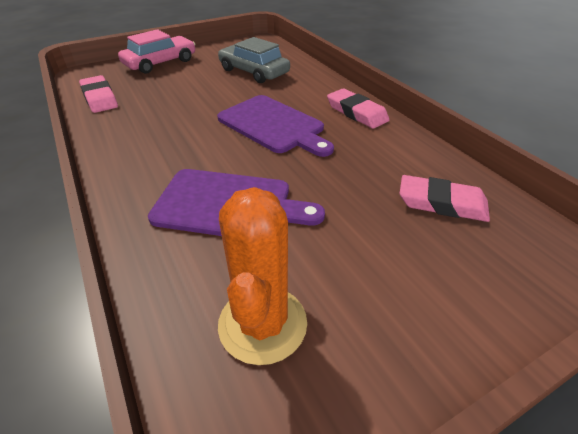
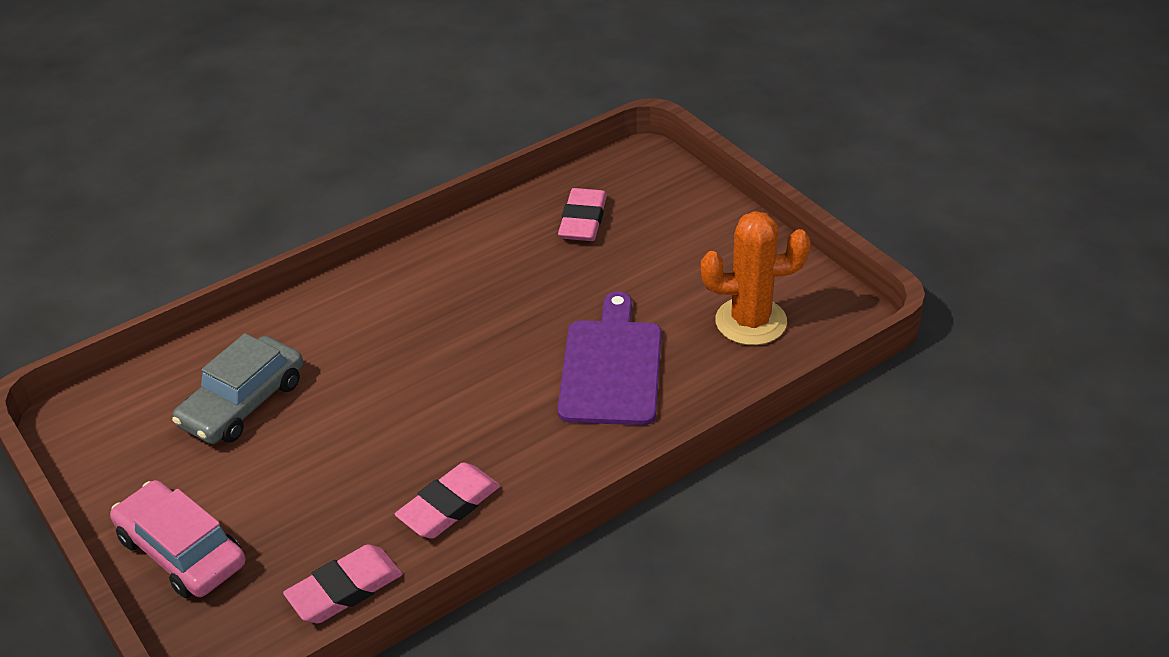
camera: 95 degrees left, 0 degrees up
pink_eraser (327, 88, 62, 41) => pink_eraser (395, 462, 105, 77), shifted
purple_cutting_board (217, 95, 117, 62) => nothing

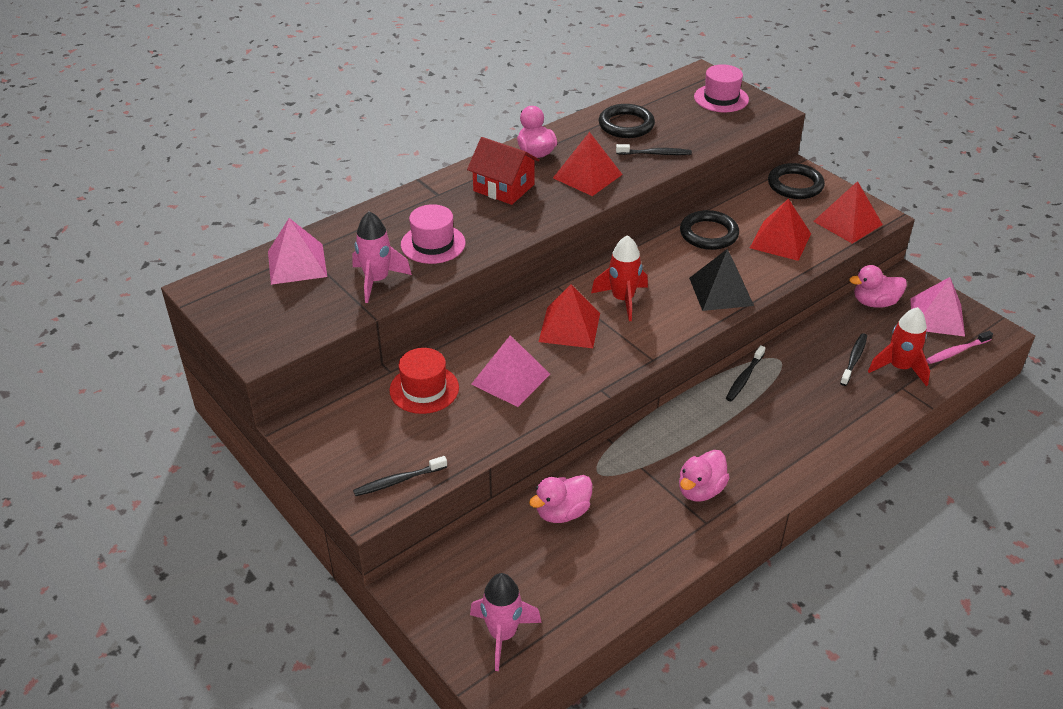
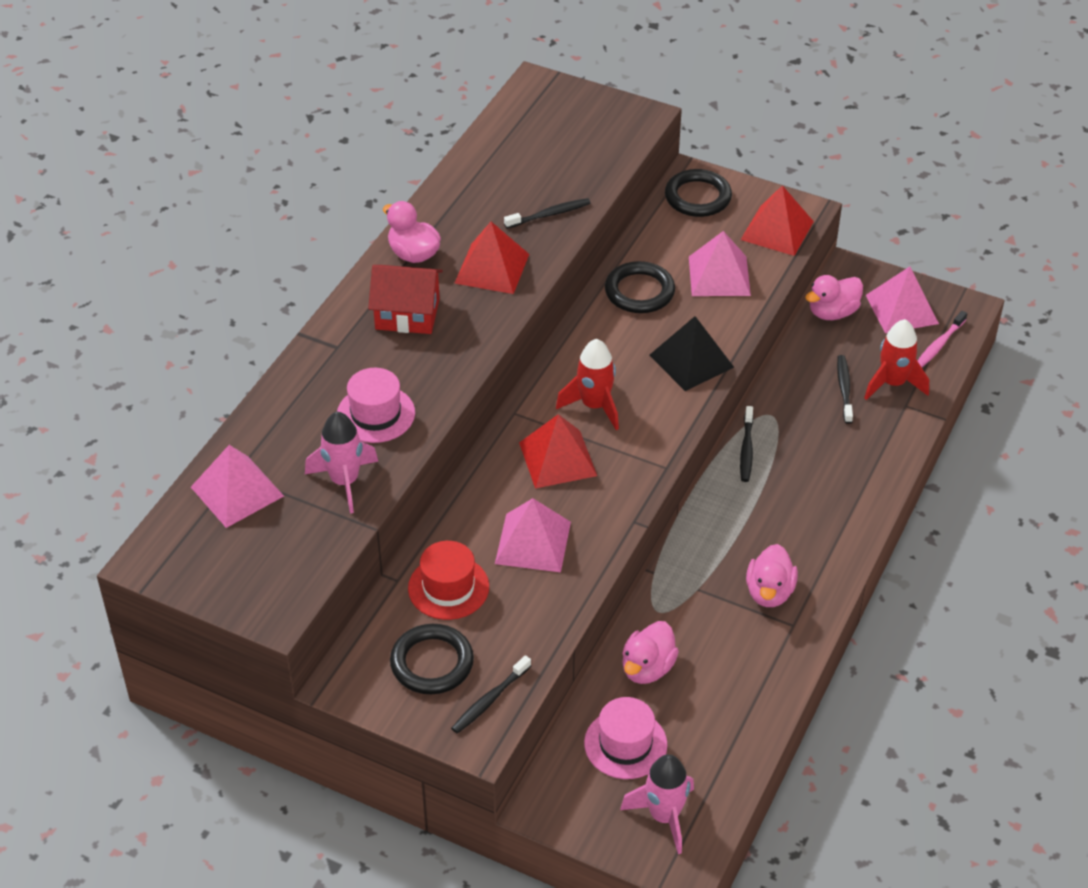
camera: 25 degrees left, 5 degrees up
pink_hat (694, 64, 55, 48) => pink_hat (584, 697, 83, 82), shifted
black_ring (599, 104, 56, 34) => black_ring (390, 624, 84, 70), shifted
red_pyramid (750, 199, 61, 62) => pink_pyramid (689, 231, 62, 65)

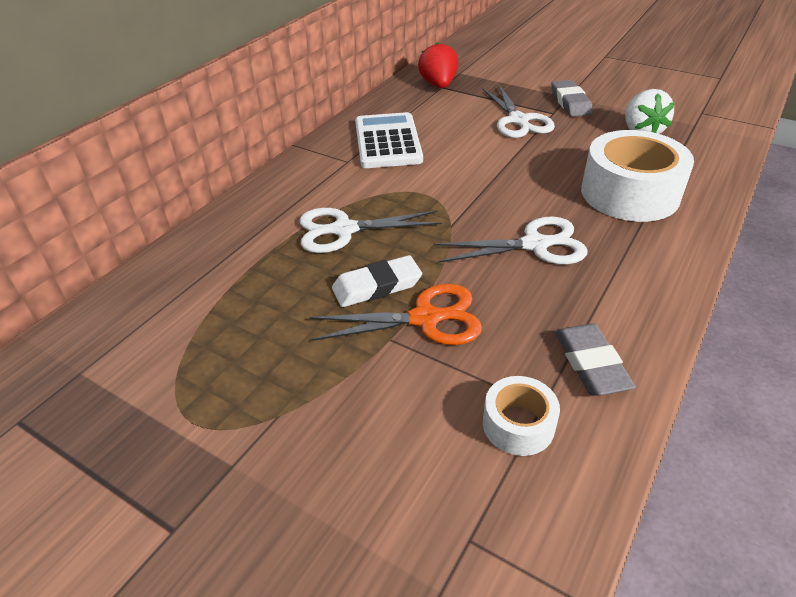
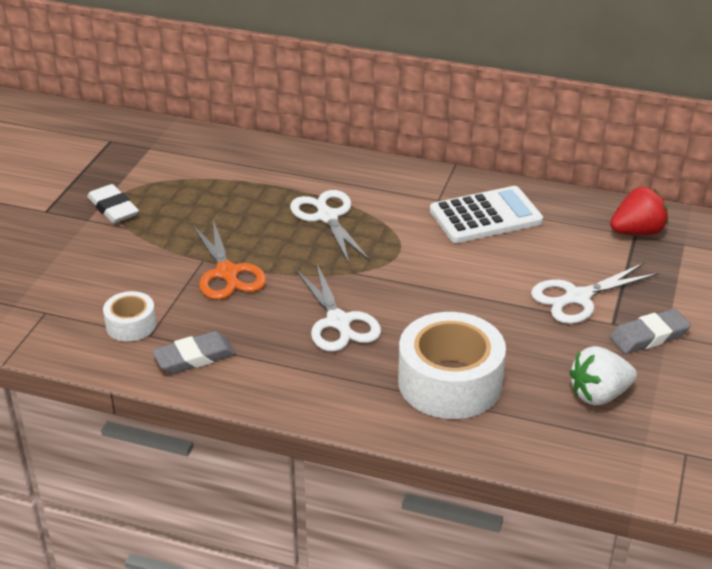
camera: 75 degrees right, 5 degrees down
white_eraser (332, 255, 90, 52) => white_eraser (87, 184, 52, 39), shifted

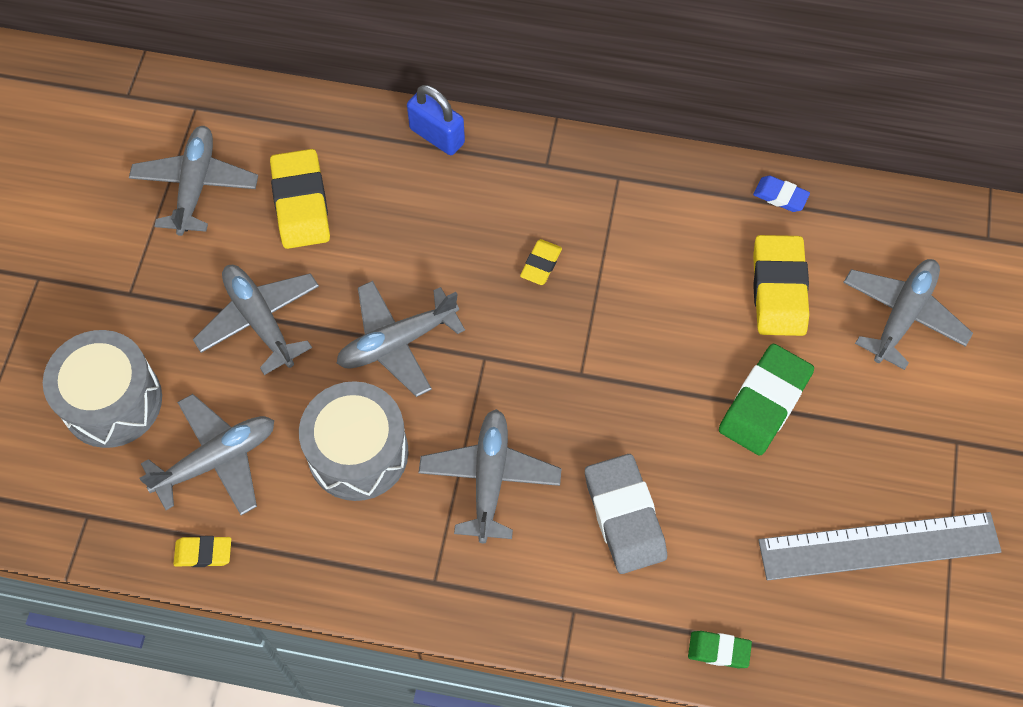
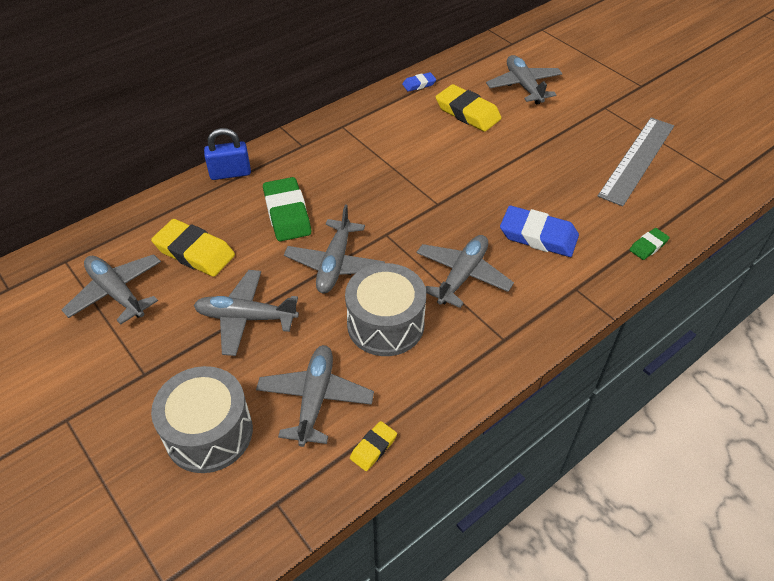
camera: 50 degrees left, 15 degrees down
yellow_eraser (520, 239, 42, 46) => nothing
green_eraser (719, 344, 95, 112) => green_eraser (263, 177, 48, 64), shifted
grey_plane (418, 409, 144, 134) => grey_plane (416, 235, 98, 73), 75 degrees clockwise
grey_eraser (585, 454, 82, 120) => blue_eraser (500, 206, 79, 51)

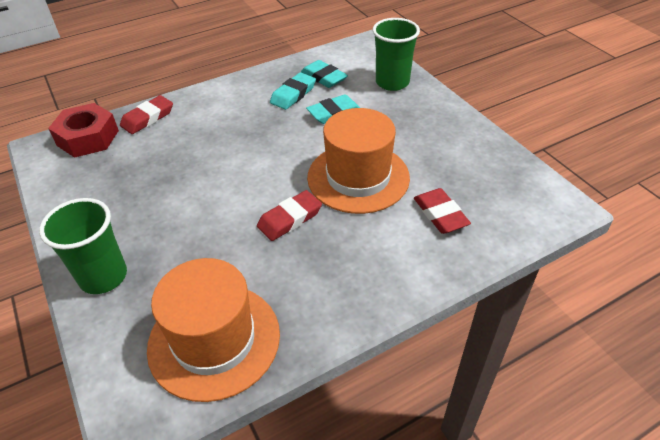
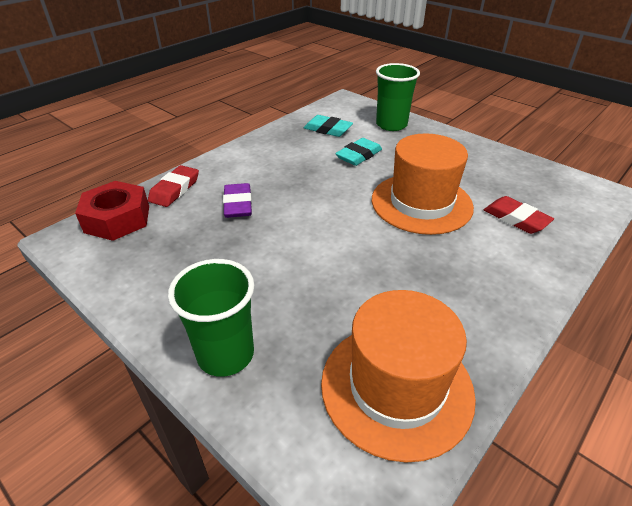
camera: 20 degrees left, 5 degrees down
turquoise_eraser (270, 72, 46, 38) => nothing
red_eraser (257, 190, 65, 51) => nothing
nothing => purple_eraser (223, 183, 29, 35)

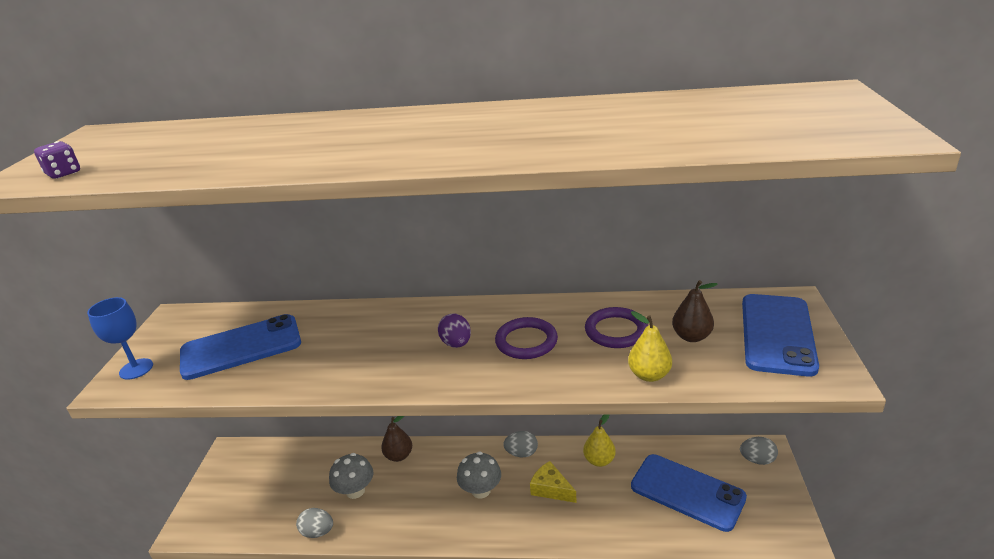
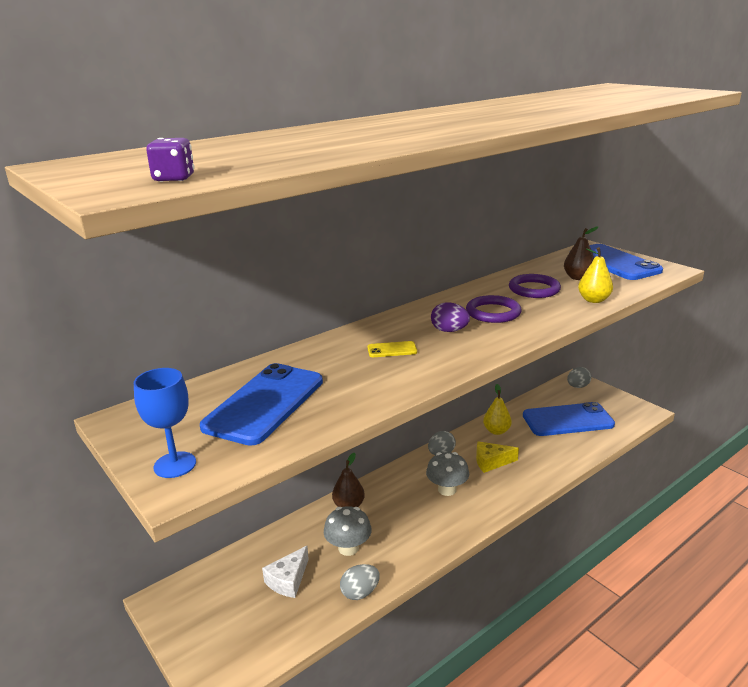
camera: 45 degrees left, 5 degrees down
nothing => yellow_phone (367, 341, 50, 16)
nothing => white_cheese (262, 546, 47, 52)

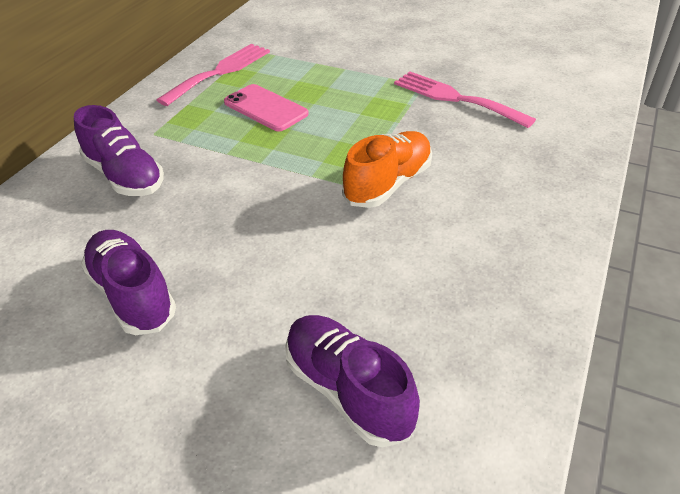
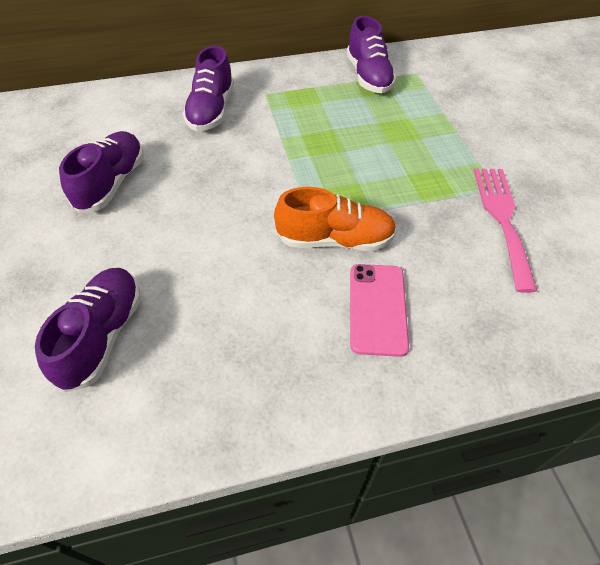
camera: 50 degrees right, 10 degrees up
pink_fork (157, 44, 113, 62) => purple_shoe (346, 16, 51, 77)
pink_phone (224, 84, 85, 47) => pink_phone (350, 264, 59, 93), shifted

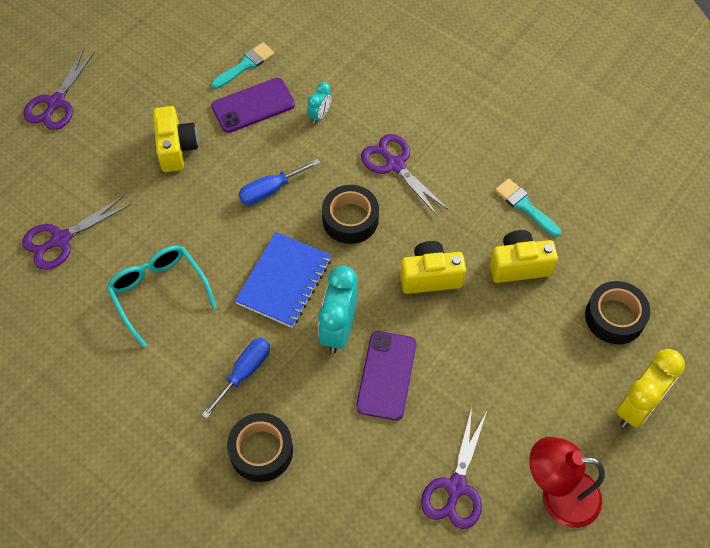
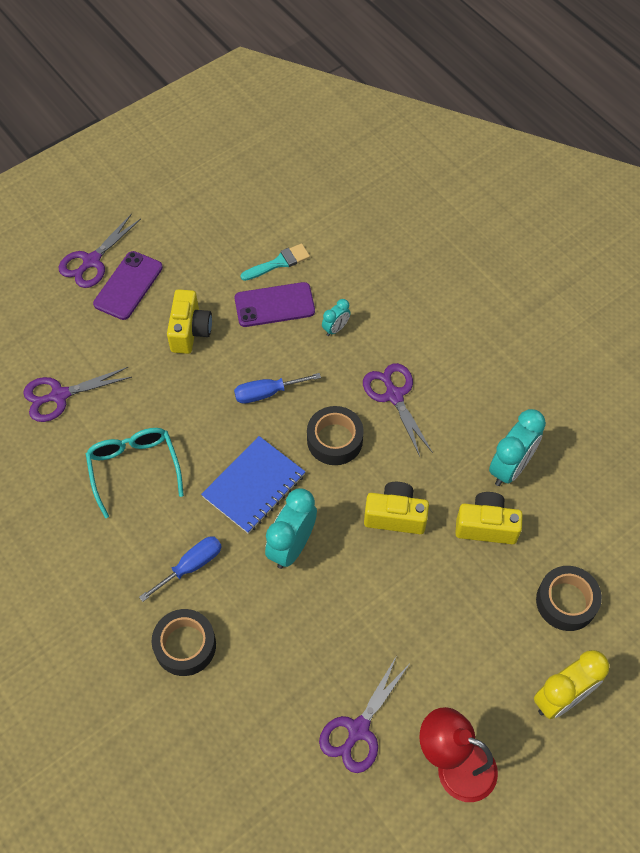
camera: 15 degrees right, 0 degrees up
turquoise_brush (495, 178, 66, 59) => turquoise_clock (489, 409, 57, 77)
purple_phone (356, 331, 60, 89) => purple_phone (93, 251, 70, 69), shifted

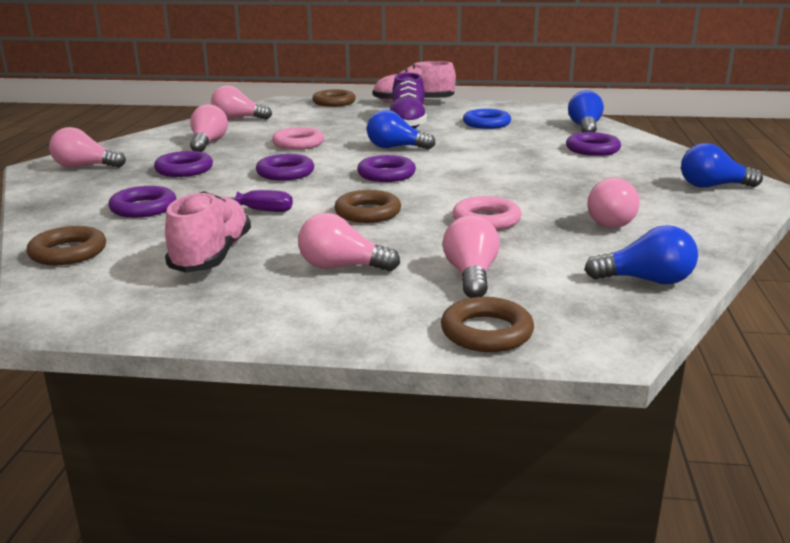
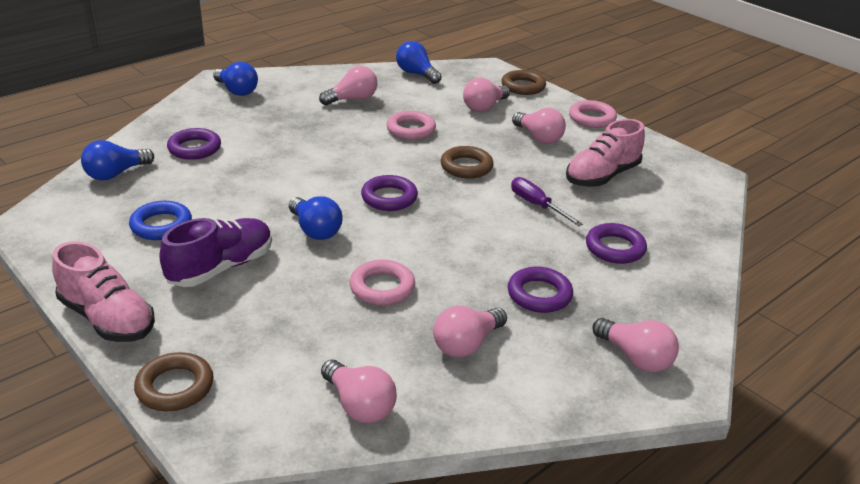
camera: 140 degrees left, 10 degrees up
purple_ring (256, 154, 58, 27) => nothing
brown_ring (27, 226, 79, 39) => nothing
nothing => pink_ring (569, 100, 48, 28)

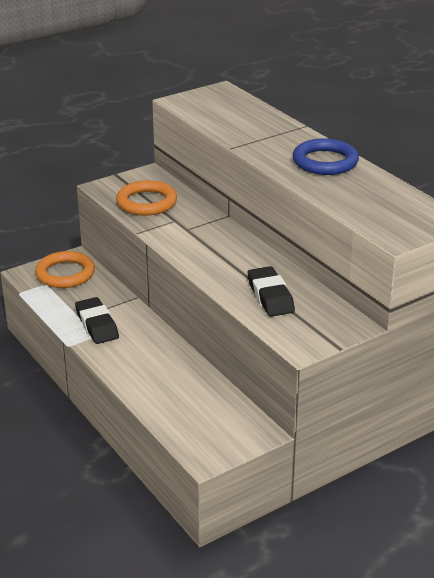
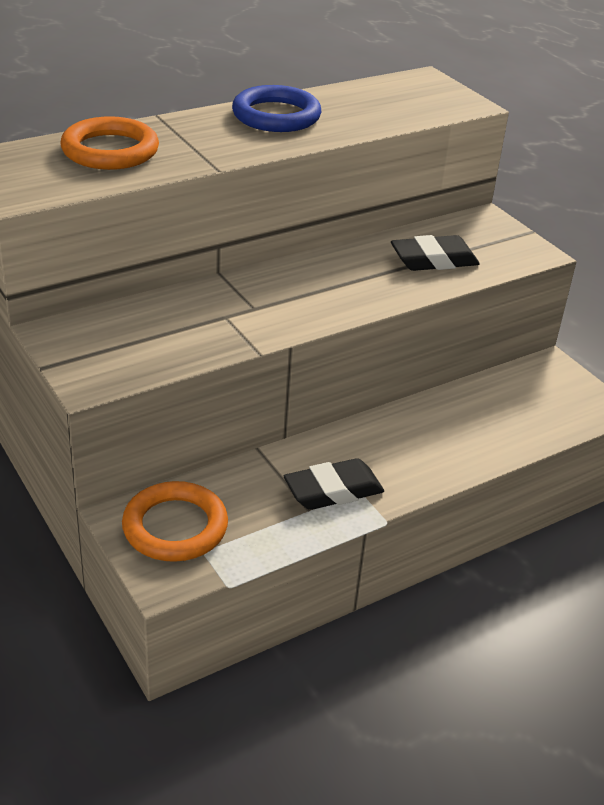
camera: 90 degrees left, 5 degrees up
orange_ring (116, 180, 61, 36) => orange_ring (61, 116, 98, 54), shifted

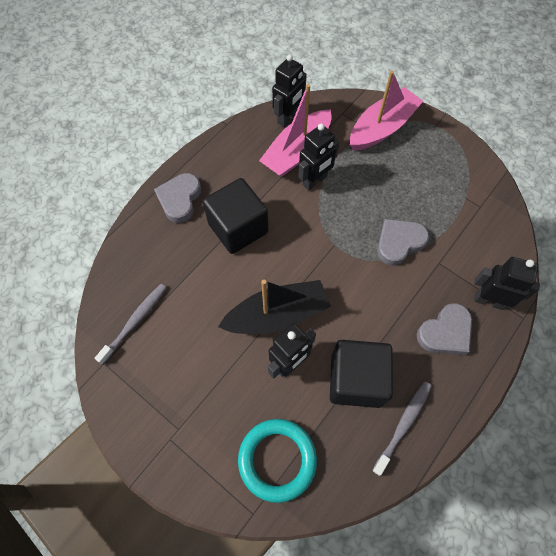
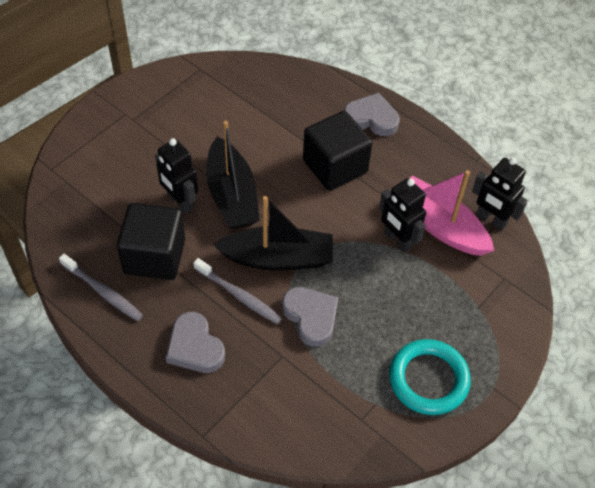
camera: 90 degrees right, 10 degrees down
pink_boat (350, 71, 73, 80) => nothing
black_robot (474, 257, 66, 53) => nothing
grey_toothbrush (94, 284, 72, 80) => grey_toothbrush (193, 258, 89, 66), shifted
turquoise_ring (238, 419, 79, 84) => turquoise_ring (389, 339, 82, 76), shifted
nothing => black_boat (213, 196, 120, 74)

